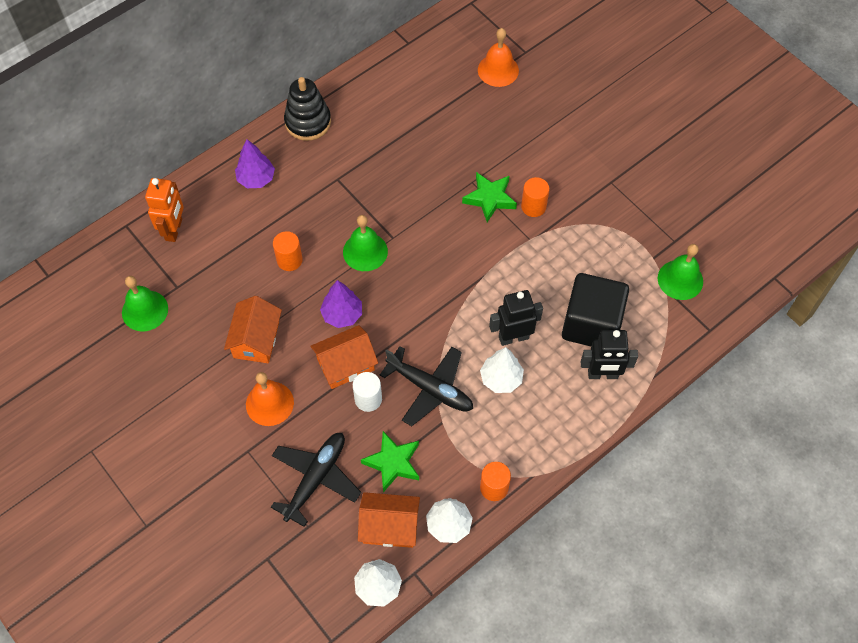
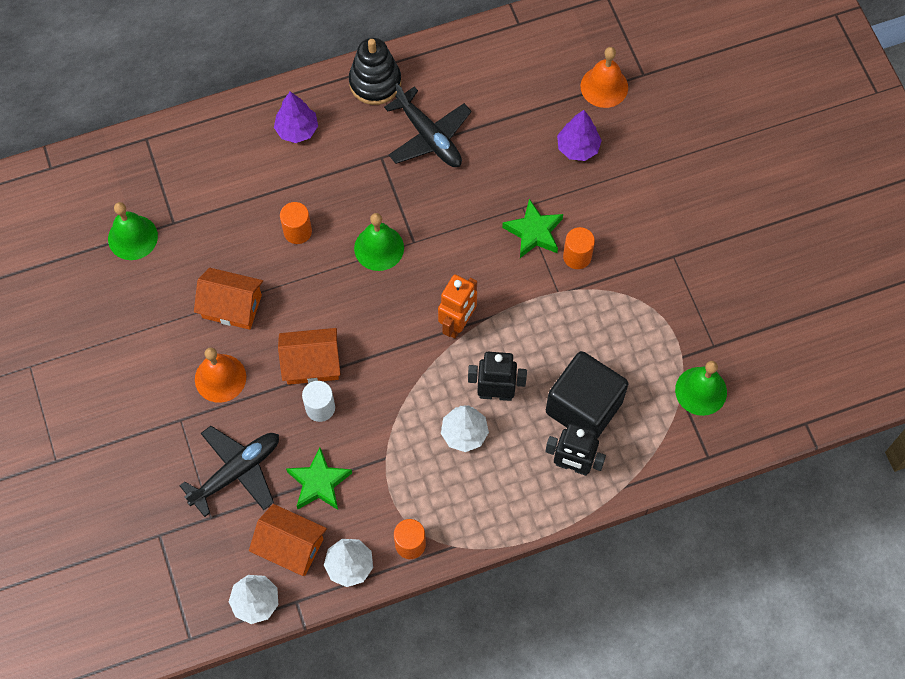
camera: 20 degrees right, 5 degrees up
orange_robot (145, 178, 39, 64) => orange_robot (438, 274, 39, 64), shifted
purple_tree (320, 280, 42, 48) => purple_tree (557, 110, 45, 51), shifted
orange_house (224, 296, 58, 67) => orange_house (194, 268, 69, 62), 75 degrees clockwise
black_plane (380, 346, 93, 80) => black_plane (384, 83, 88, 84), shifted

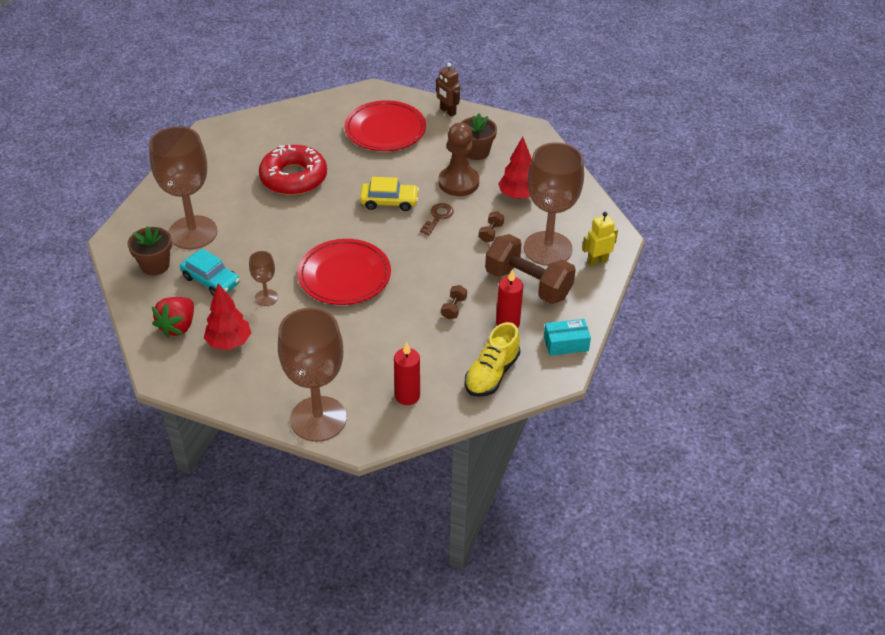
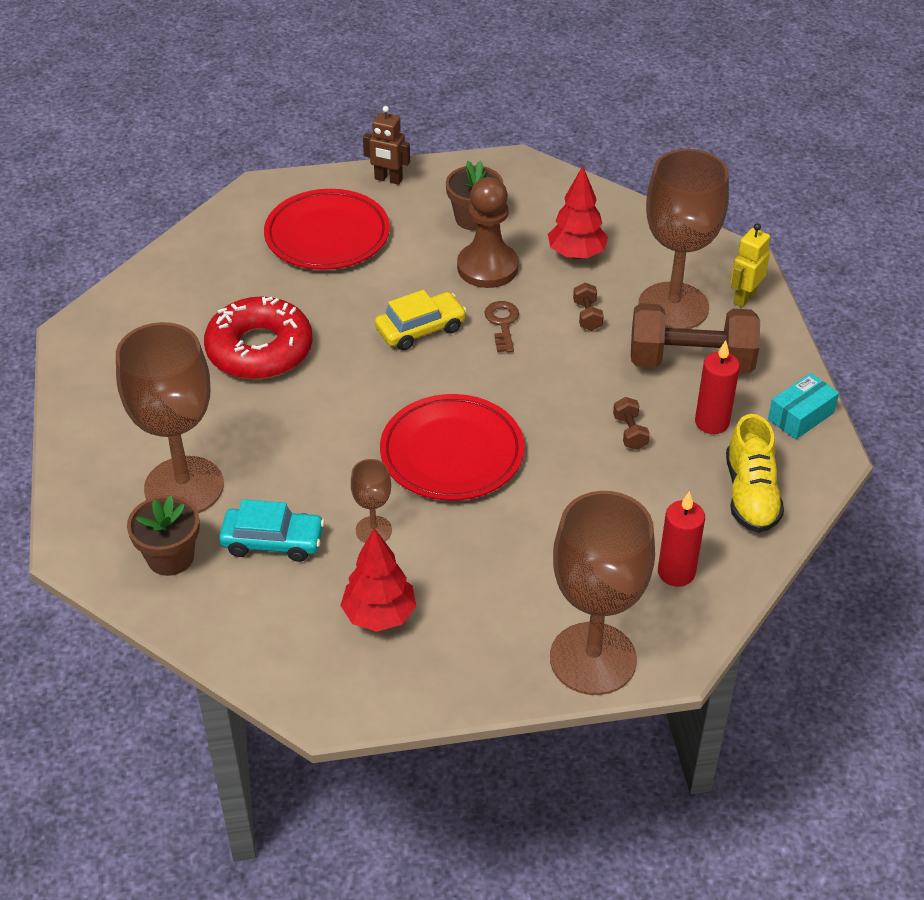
camera: 30 degrees left, 0 degrees up
red_strawberry (152, 297, 42, 41) => nothing

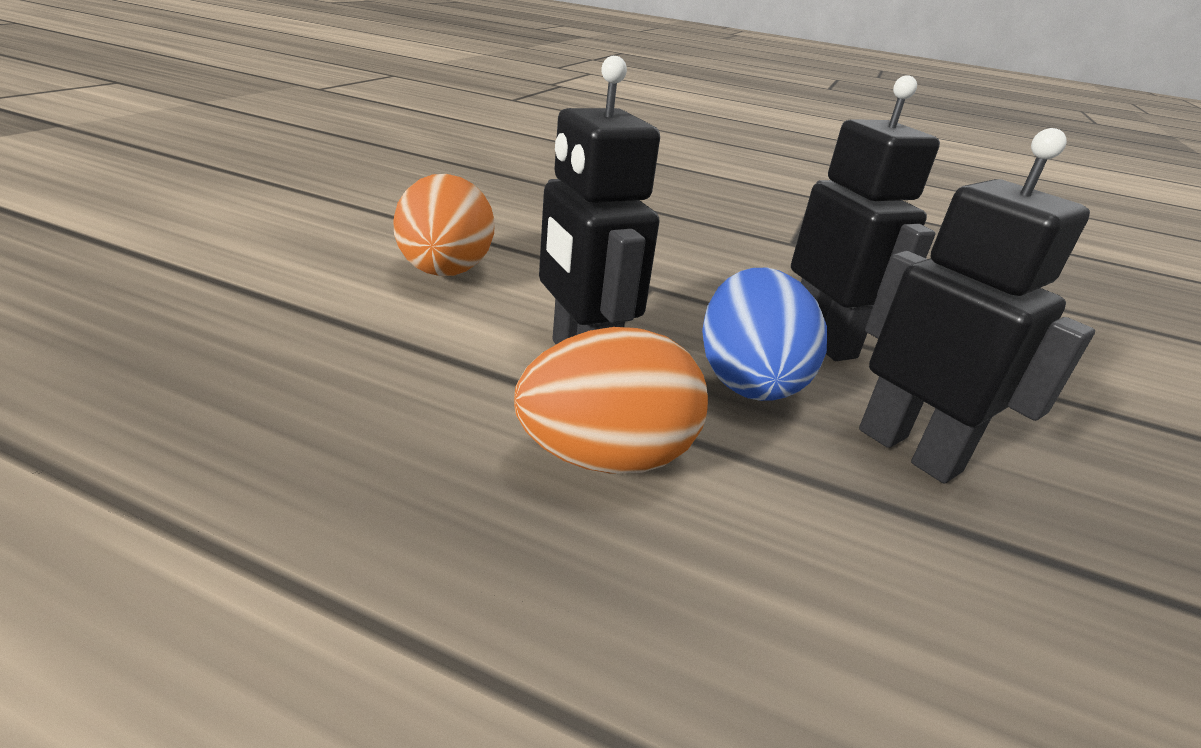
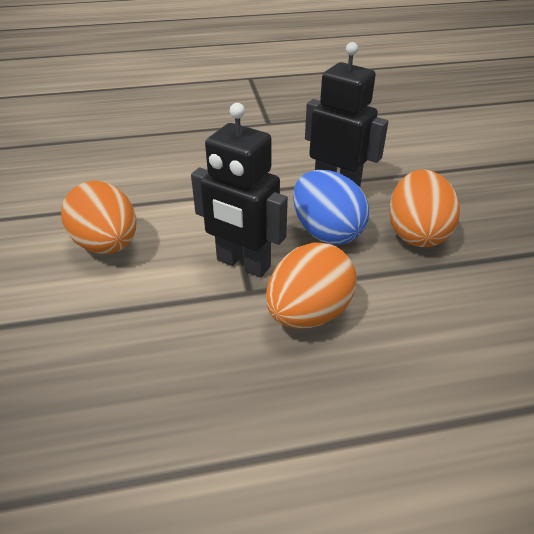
camera: 30 degrees left, 10 degrees up
black_robot (859, 128, 236, 356) => orange_egg (389, 170, 71, 77)

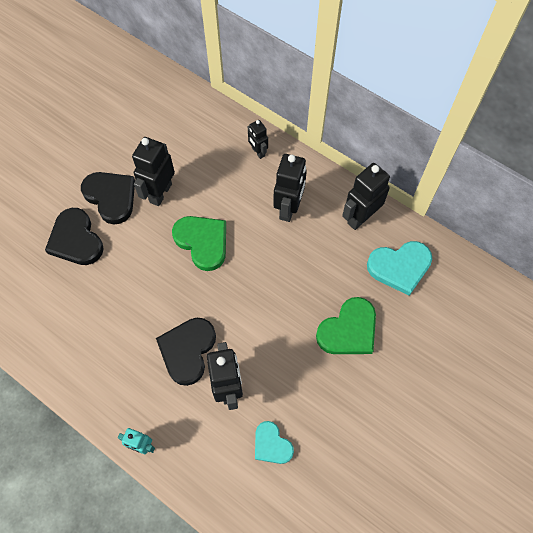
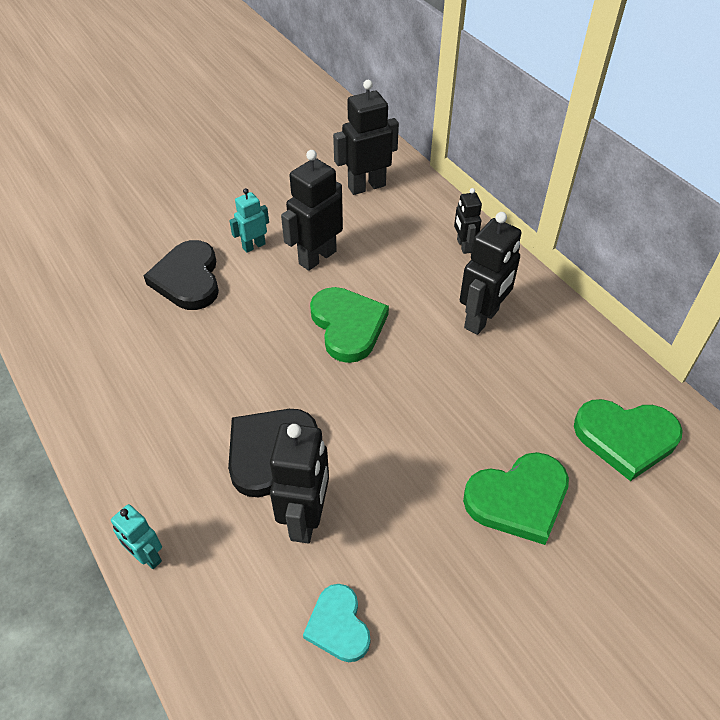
camera: 20 degrees right, 15 degrees down
black_robot (342, 163, 48, 67) => black_robot (333, 80, 66, 115), shifted
black_heart (81, 172, 54, 52) => turquoise_robot (229, 188, 40, 65)
turquoise_heart (367, 241, 65, 55) => green_heart (574, 399, 109, 82)

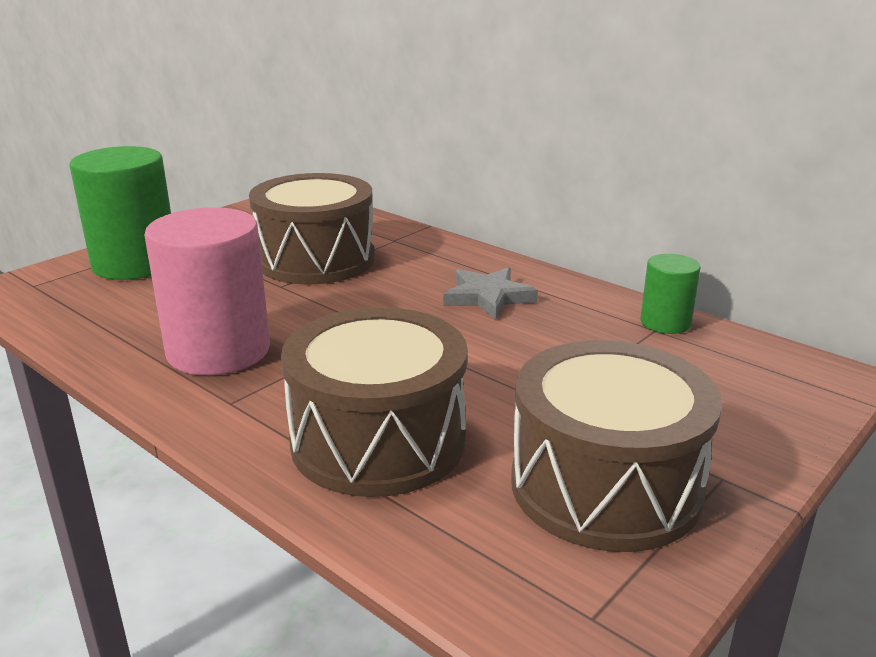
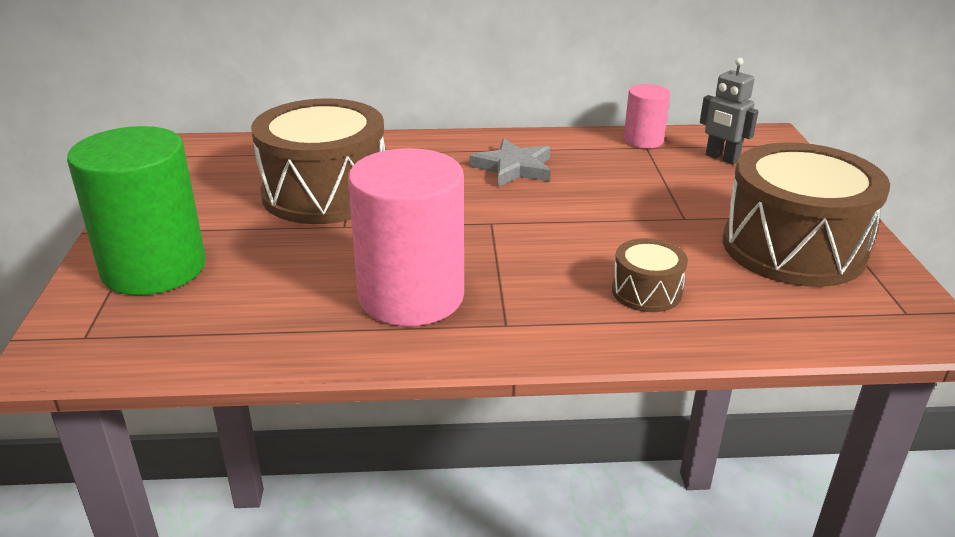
camera: 45 degrees left, 5 degrees up
green_cylinder (640, 254, 61, 80) => pink_cylinder (624, 84, 46, 64)
brown_drum (281, 307, 187, 190) => brown_drum (612, 238, 76, 74), x0.46
nothing => grey_robot (700, 58, 59, 106)

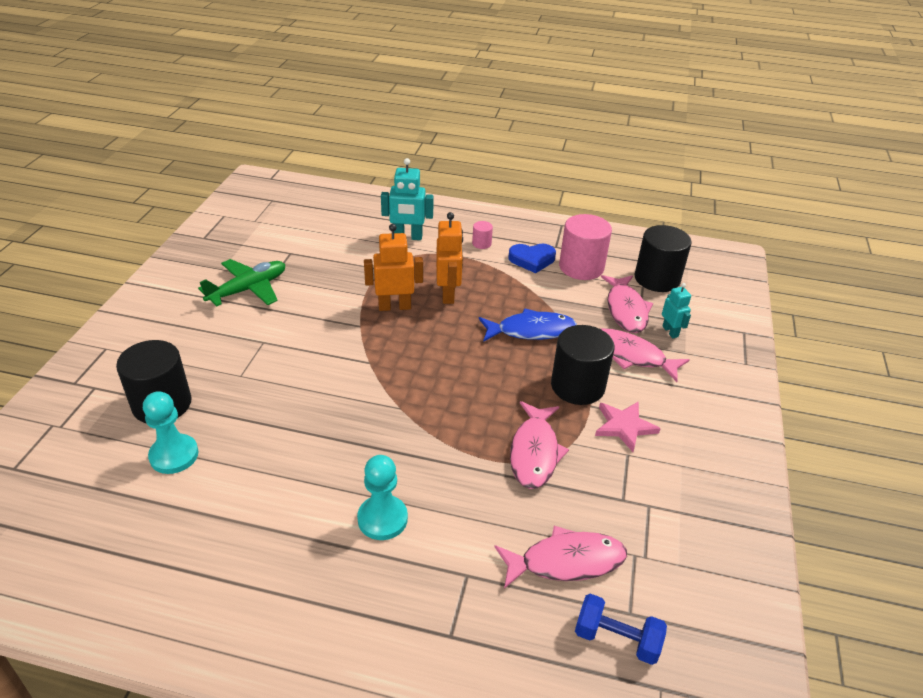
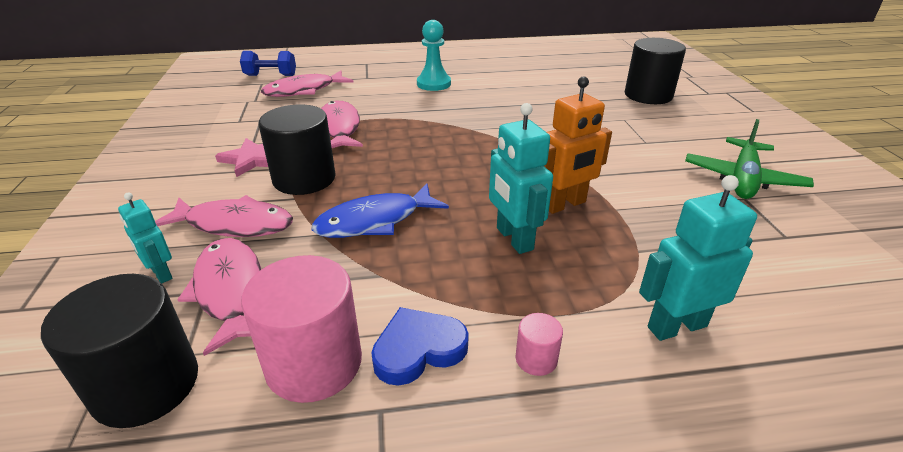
camera: 160 degrees right, 5 degrees down
orange_robot (436, 212, 27, 92) => turquoise_robot (489, 103, 64, 151)
turquoise_pawn (143, 391, 55, 83) => nothing

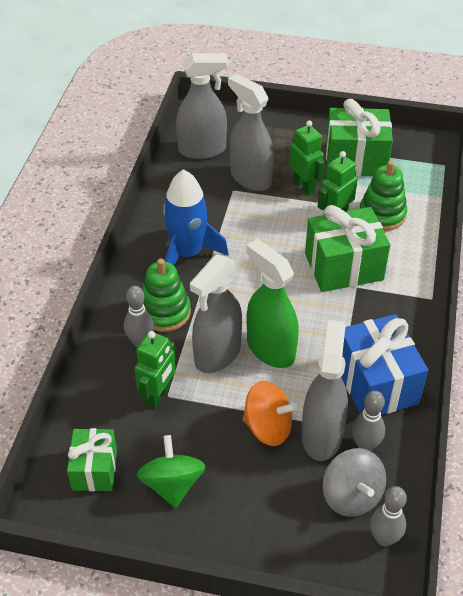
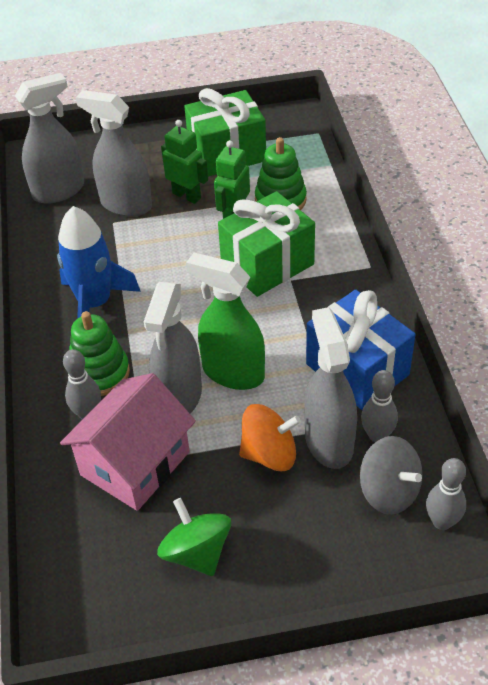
camera: 20 degrees left, 0 degrees up
green_robot (134, 331, 42, 77) => pink_house (60, 373, 136, 138)
green_gift (67, 428, 50, 63) => nothing

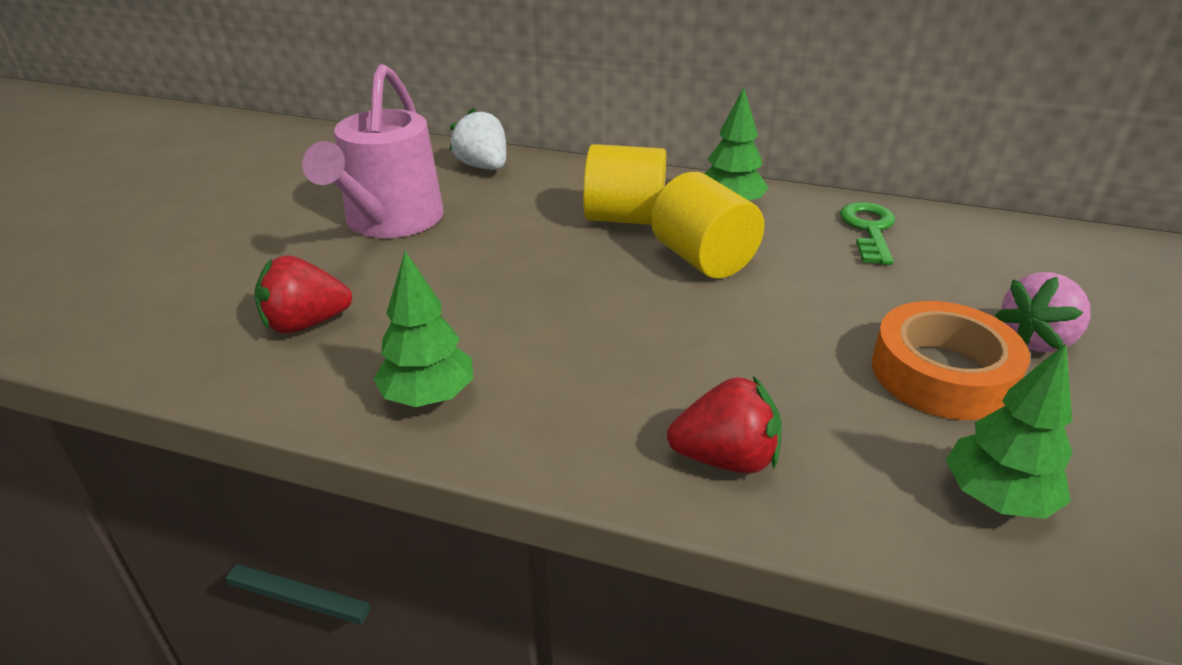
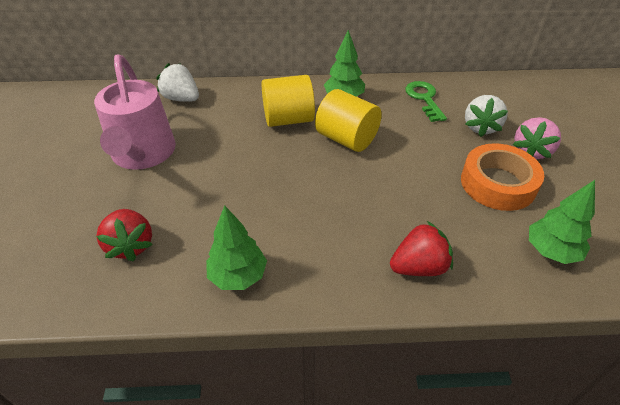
camera: 20 degrees left, 10 degrees up
red_strawberry (254, 255, 98, 78) => red_strawberry (96, 209, 57, 52), 75 degrees counterclockwise
nothing => white_strawberry (465, 95, 43, 42)

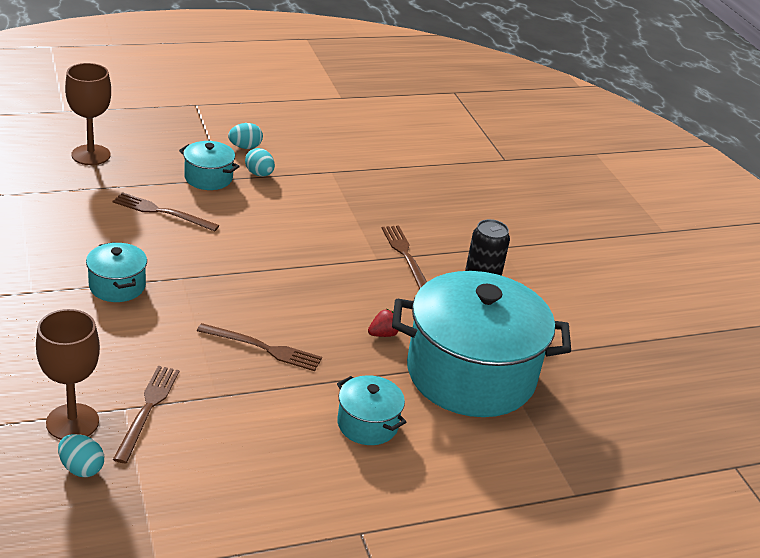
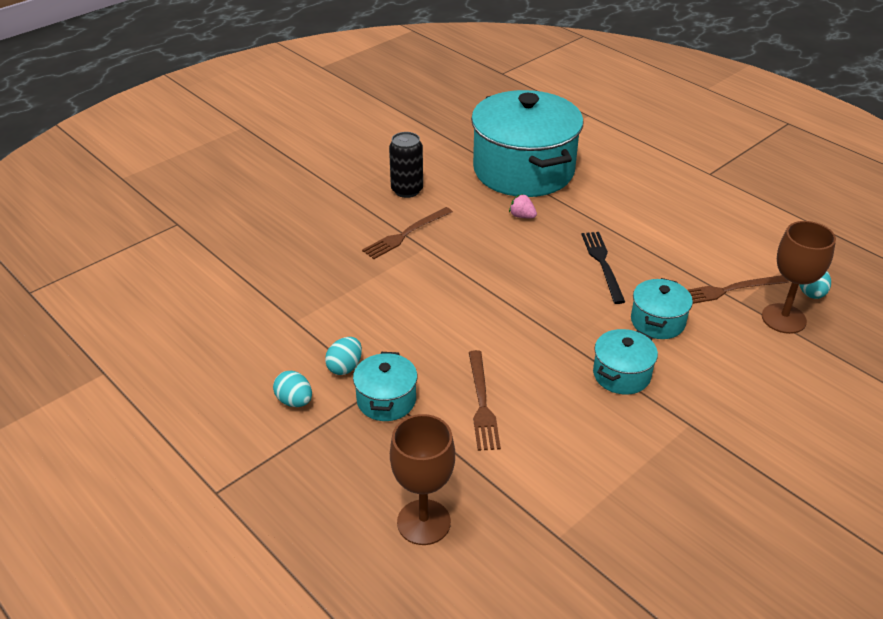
camera: 110 degrees left, 5 degrees up
red_strawberry (368, 308, 32, 29) => pink_strawberry (509, 194, 28, 24)
brown_fork (197, 323, 125, 48) => black_fork (581, 232, 44, 72)
turquoise_pot (337, 375, 69, 70) => turquoise_pot (631, 278, 62, 61), shifted

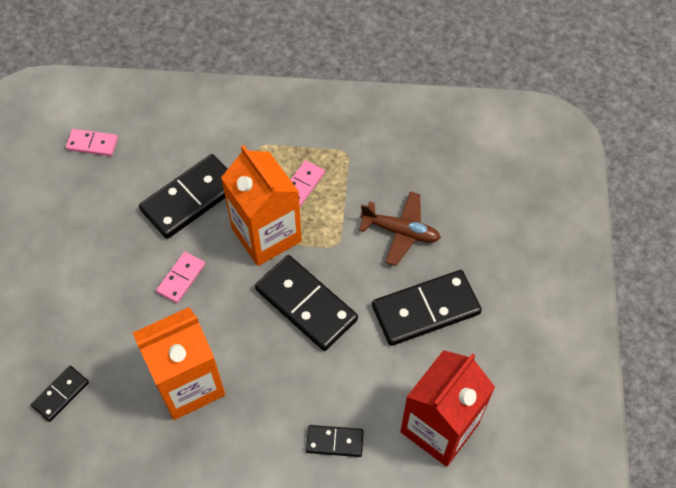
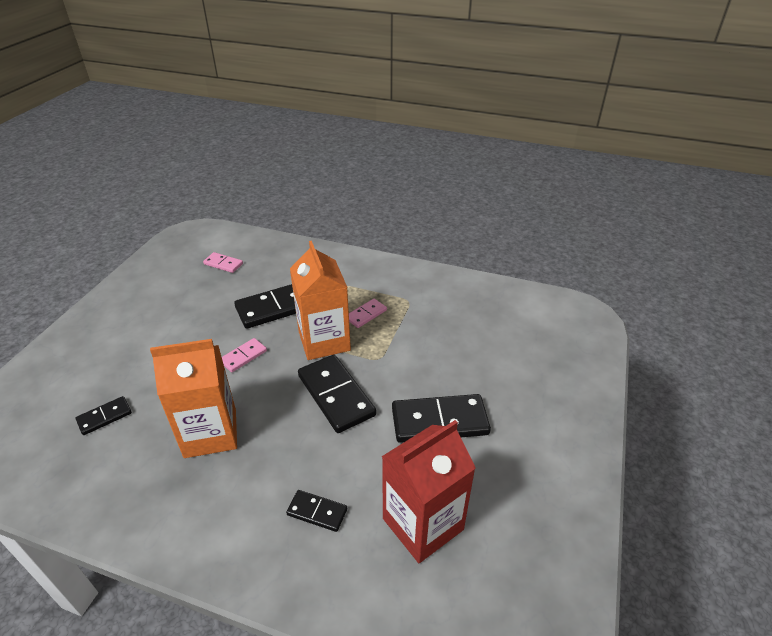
camera: 15 degrees right, 20 degrees down
brown_plane (359, 192, 82, 74) => nothing

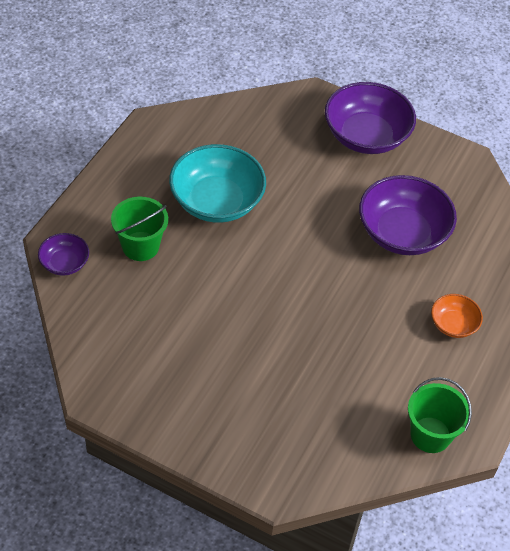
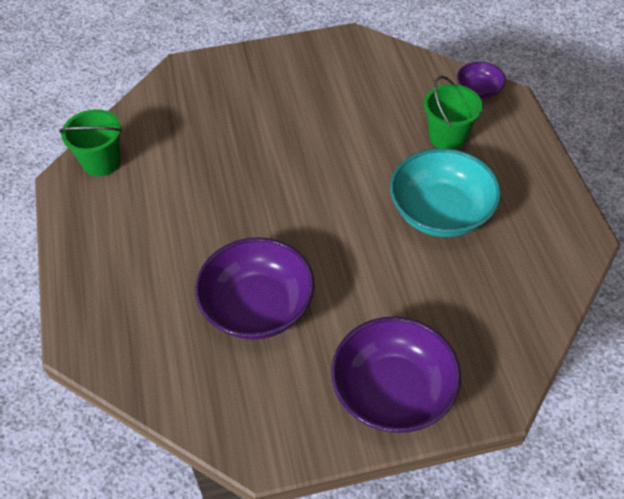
camera: 145 degrees right, 0 degrees up
orange_bowl (431, 294, 52, 44) => nothing

